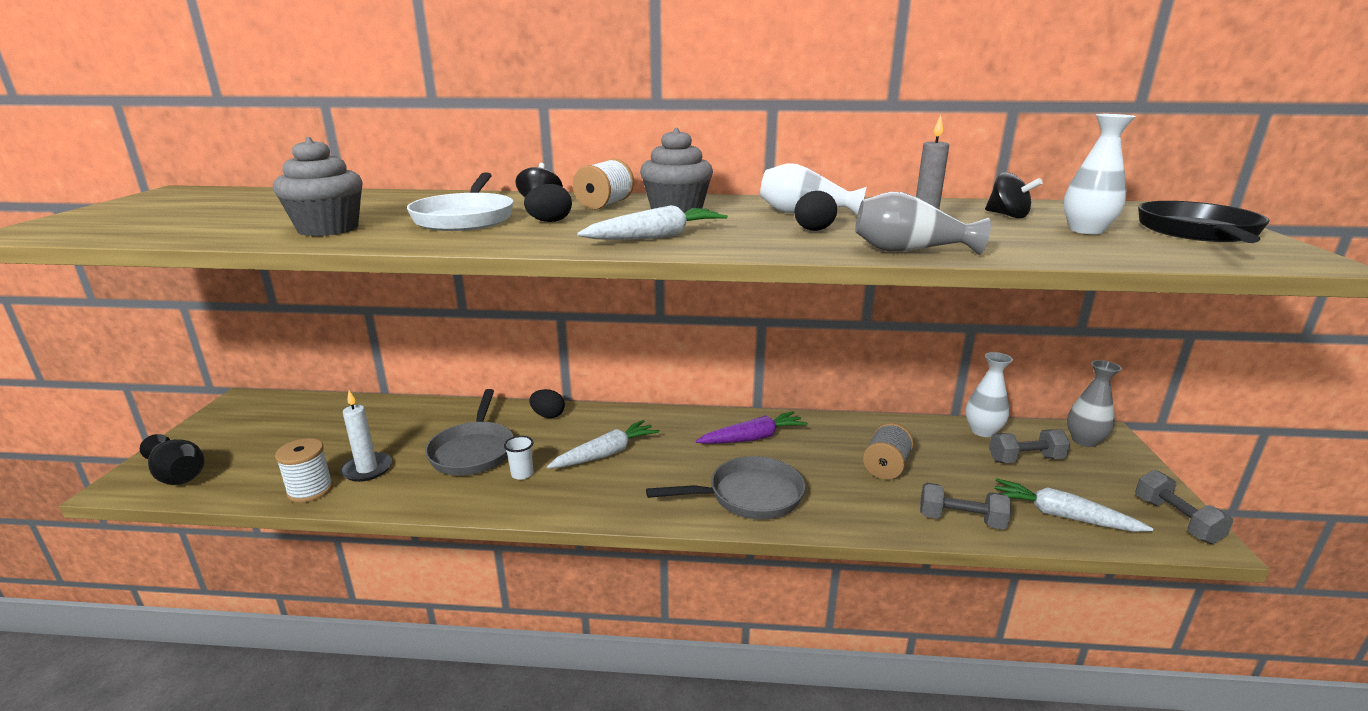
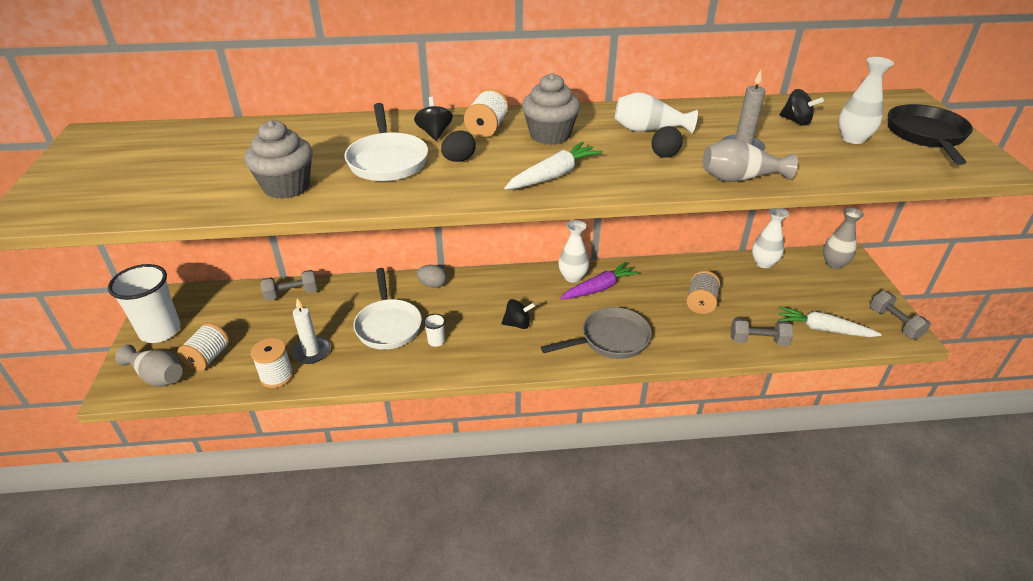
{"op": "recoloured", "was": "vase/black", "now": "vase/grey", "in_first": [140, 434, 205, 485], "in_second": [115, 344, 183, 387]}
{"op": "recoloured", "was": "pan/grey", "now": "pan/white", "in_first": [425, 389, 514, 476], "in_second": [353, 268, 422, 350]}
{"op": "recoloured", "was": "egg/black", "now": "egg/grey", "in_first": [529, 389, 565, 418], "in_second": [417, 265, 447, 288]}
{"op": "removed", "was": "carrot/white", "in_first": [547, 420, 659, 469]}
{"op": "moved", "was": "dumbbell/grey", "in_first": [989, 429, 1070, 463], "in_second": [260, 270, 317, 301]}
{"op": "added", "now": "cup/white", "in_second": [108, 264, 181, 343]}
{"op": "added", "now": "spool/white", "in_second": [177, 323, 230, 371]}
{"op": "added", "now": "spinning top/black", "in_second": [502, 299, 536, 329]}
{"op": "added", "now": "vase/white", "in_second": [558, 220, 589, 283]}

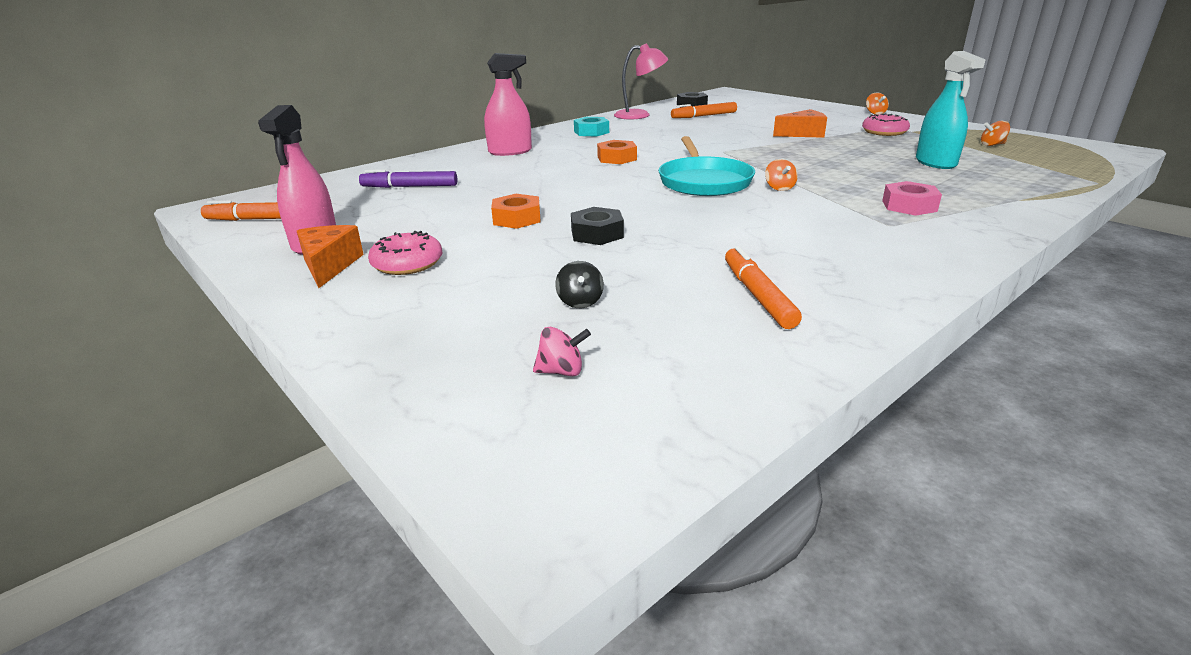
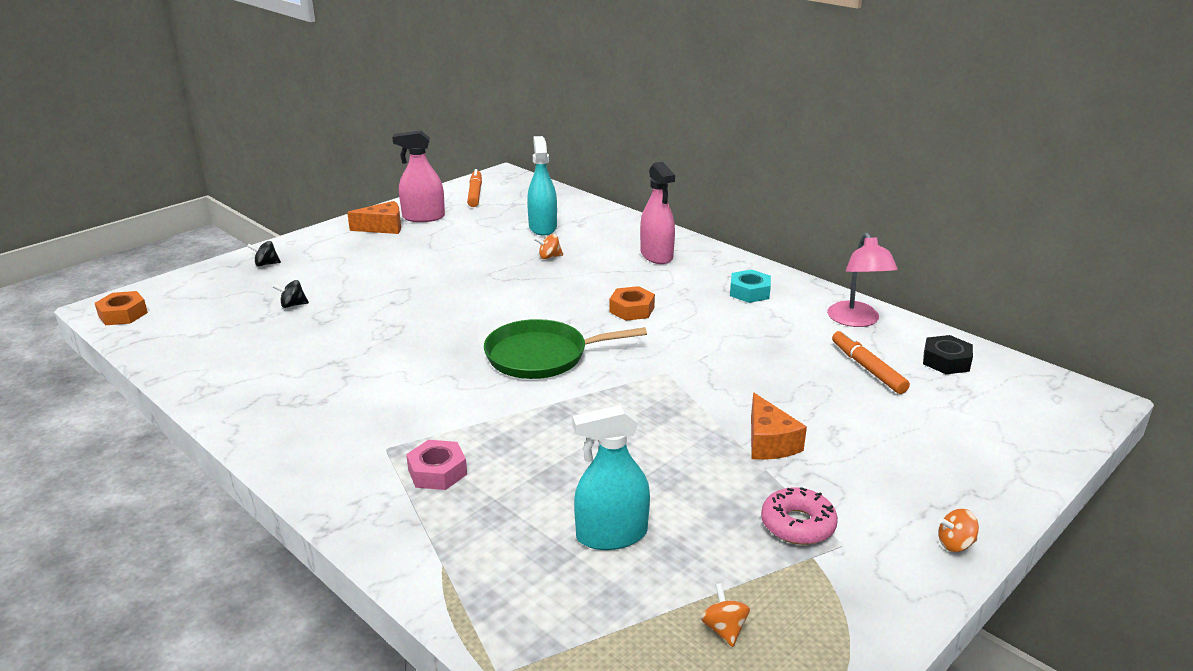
{"op": "replaced", "was": "marker/purple", "now": "spray bottle/turquoise", "in_first": [359, 169, 458, 188], "in_second": [527, 136, 557, 236]}
{"op": "removed", "was": "donut/pink", "in_first": [368, 231, 443, 275]}
{"op": "moved", "was": "nut/orange", "in_first": [491, 194, 541, 229], "in_second": [95, 291, 148, 325]}
{"op": "removed", "was": "spinning top/pink", "in_first": [533, 327, 591, 376]}
{"op": "removed", "was": "nut/black", "in_first": [571, 207, 624, 245]}
{"op": "recoloured", "was": "pan/turquoise", "now": "pan/green", "in_first": [658, 136, 755, 196], "in_second": [484, 319, 647, 379]}
{"op": "removed", "was": "marker/orange", "in_first": [725, 246, 802, 329]}
{"op": "moved", "was": "spinning top/orange", "in_first": [765, 159, 798, 191], "in_second": [534, 234, 563, 259]}
{"op": "added", "now": "spinning top/black", "in_second": [247, 241, 281, 266]}

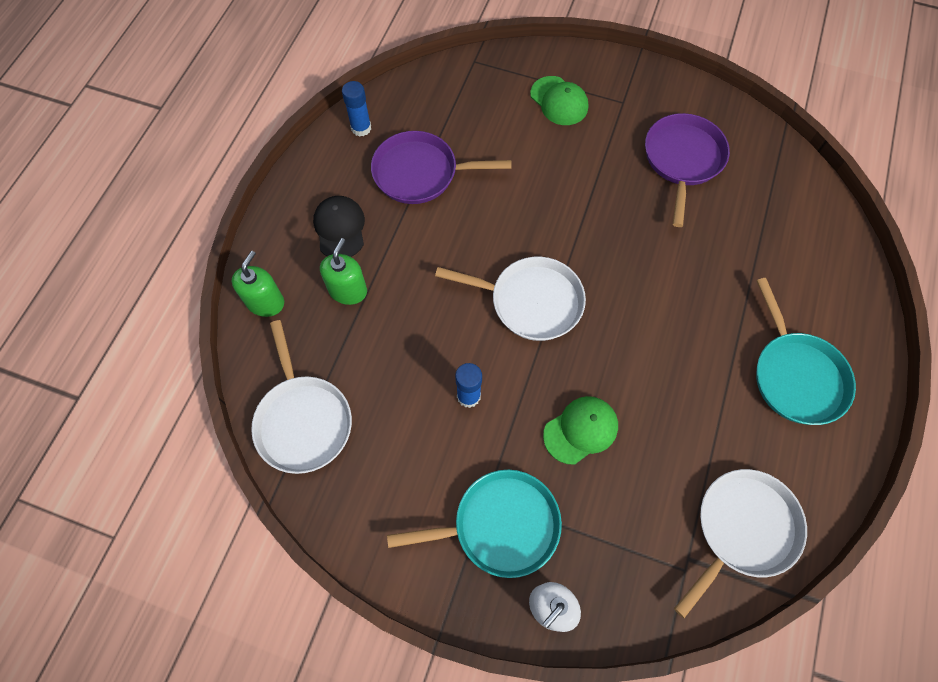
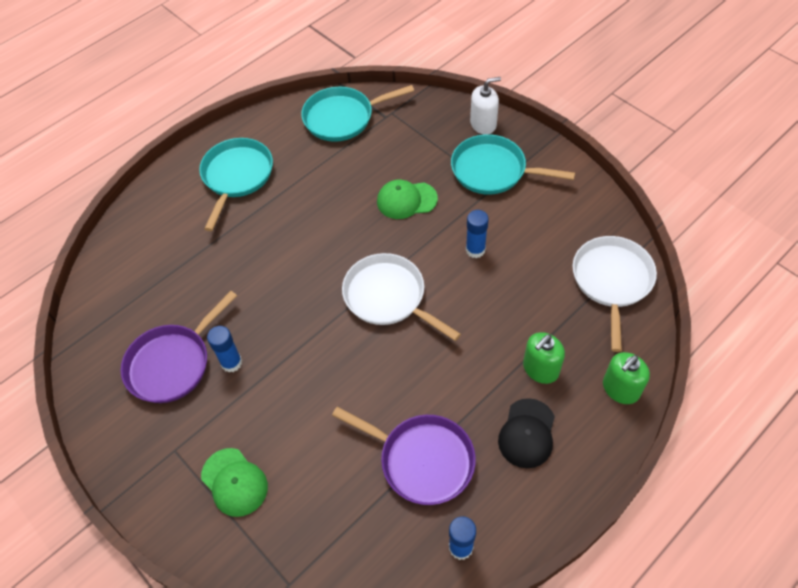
{"op": "turned", "was": "cap/green", "in_first": [530, 76, 588, 125], "in_second": [201, 448, 268, 517], "clockwise": 150}
{"op": "recoloured", "was": "pan/white", "now": "pan/turquoise", "in_first": [674, 469, 807, 618], "in_second": [301, 85, 414, 142]}
{"op": "added", "now": "glue stick/blue", "in_second": [207, 326, 242, 372]}

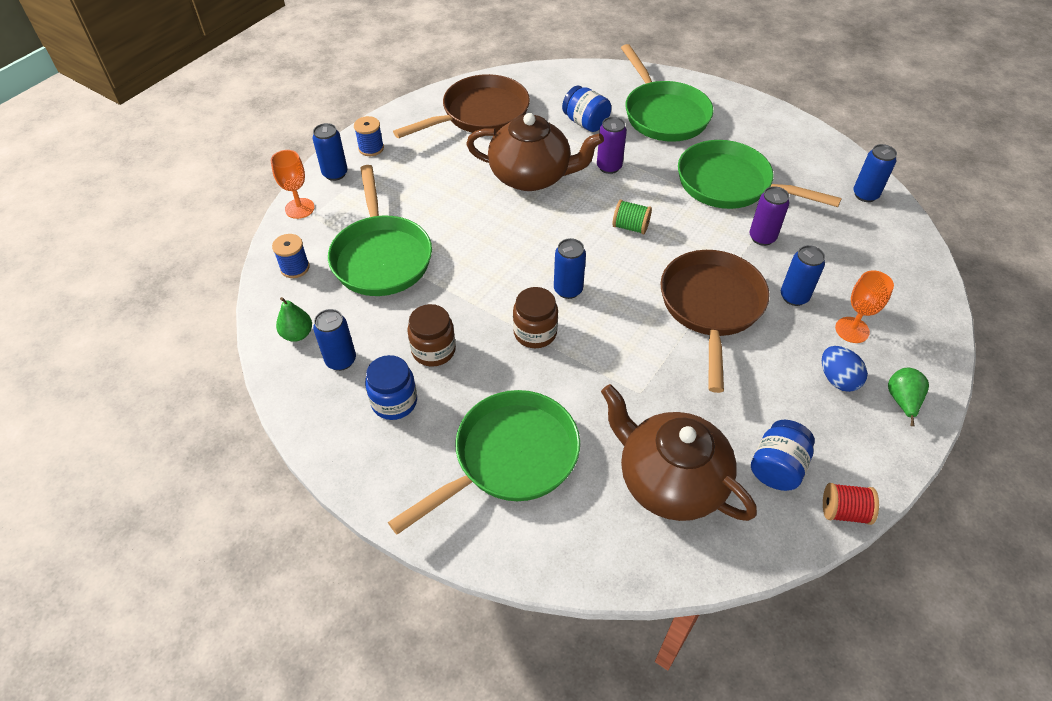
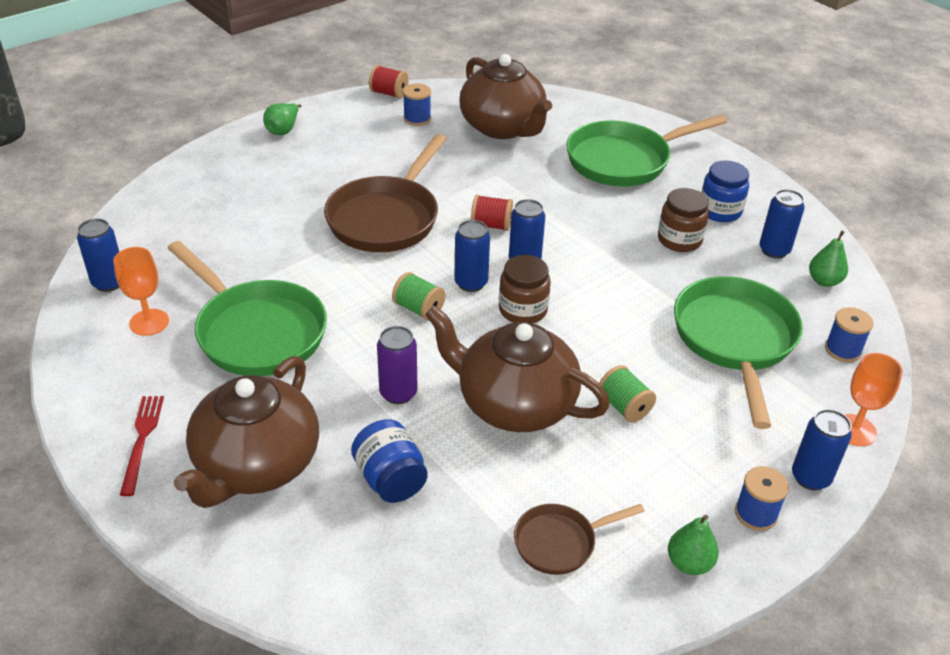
{"op": "resized", "was": "pan/brown", "in_first": [393, 74, 530, 138], "in_second": [514, 504, 645, 575], "ratio": 0.52}
{"op": "moved", "was": "jar/brown", "in_first": [513, 287, 558, 348], "in_second": [499, 255, 551, 323]}
{"op": "replaced", "was": "pan/green", "now": "teapot/brown", "in_first": [621, 44, 714, 142], "in_second": [174, 356, 319, 508]}
{"op": "removed", "was": "can/purple", "in_first": [749, 186, 789, 246]}
{"op": "replaced", "was": "jar/blue", "now": "spool/blue", "in_first": [751, 420, 815, 491], "in_second": [403, 83, 431, 126]}
{"op": "moved", "was": "can/blue", "in_first": [781, 245, 825, 306], "in_second": [454, 220, 490, 292]}
{"op": "removed", "was": "egg/blue", "in_first": [822, 346, 868, 392]}
{"op": "moved", "was": "goblet/orange", "in_first": [835, 270, 894, 343], "in_second": [113, 247, 169, 336]}
{"op": "added", "now": "fork/red", "in_second": [120, 396, 164, 496]}
{"op": "added", "now": "spool/red", "in_second": [471, 195, 513, 231]}
{"op": "added", "now": "spool/green", "in_second": [599, 365, 656, 423]}
{"op": "added", "now": "pear/green", "in_second": [668, 515, 719, 575]}

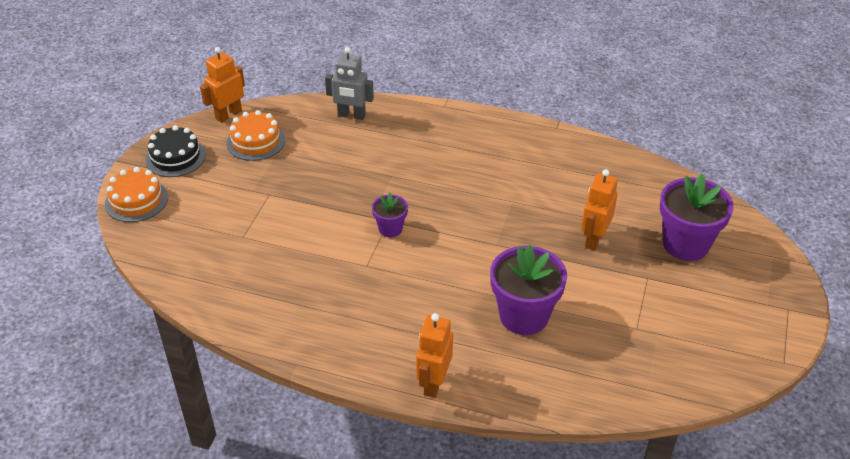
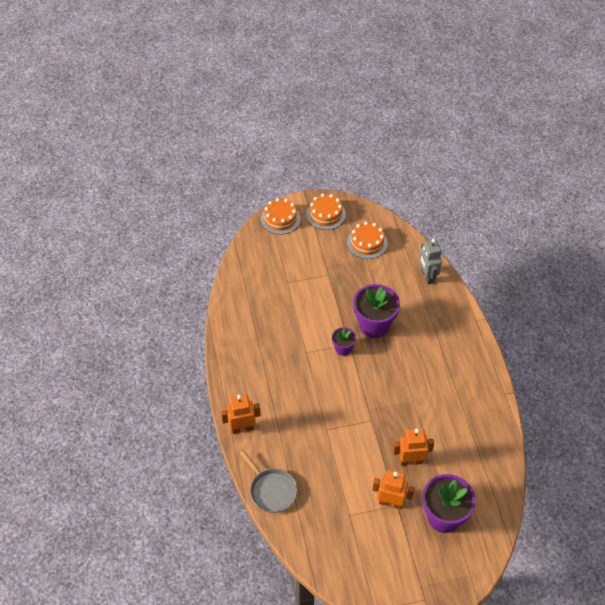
{"op": "recoloured", "was": "cake/black", "now": "cake/orange", "in_first": [145, 125, 206, 177], "in_second": [306, 193, 346, 230]}
{"op": "moved", "was": "robot/orange", "in_first": [200, 47, 245, 123], "in_second": [372, 470, 415, 509]}
{"op": "moved", "was": "flower pot/purple", "in_first": [490, 245, 567, 335], "in_second": [353, 284, 400, 338]}
{"op": "added", "now": "pan/grey", "in_second": [240, 450, 298, 513]}

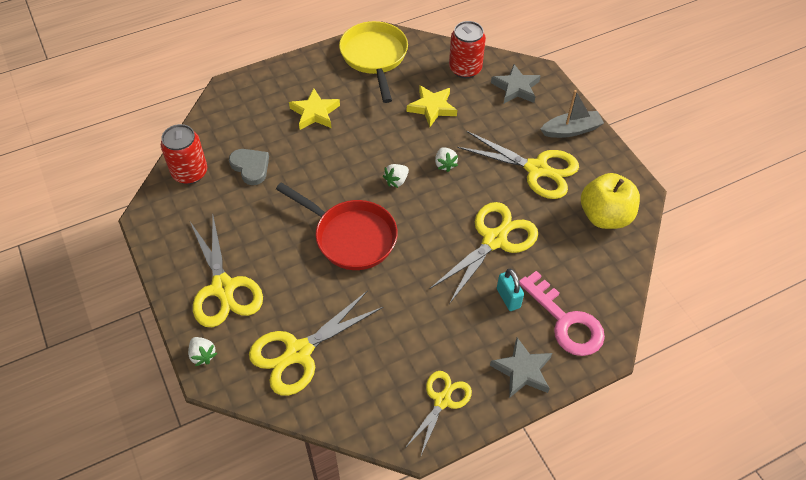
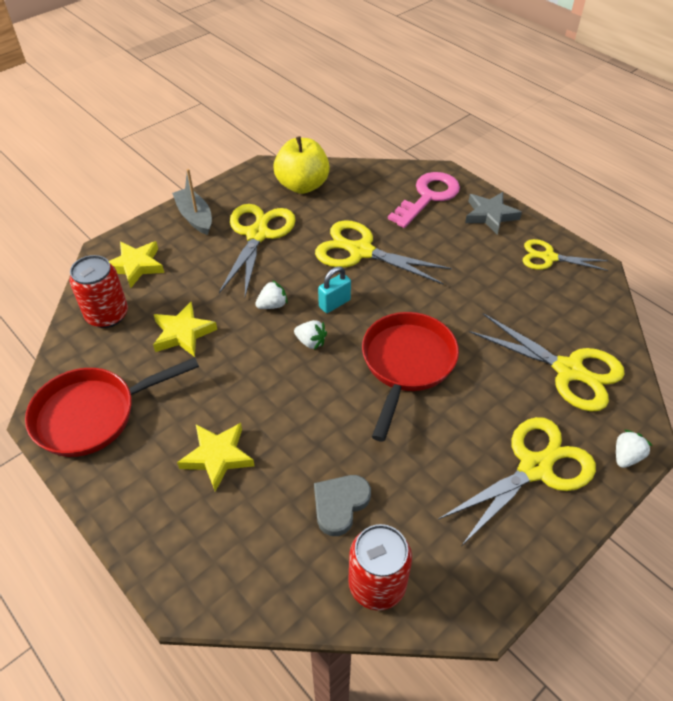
{"op": "recoloured", "was": "pan/yellow", "now": "pan/red", "in_first": [339, 21, 408, 103], "in_second": [25, 357, 199, 457]}
{"op": "recoloured", "was": "star/grey", "now": "star/yellow", "in_first": [491, 64, 541, 103], "in_second": [109, 241, 164, 288]}
{"op": "moved", "was": "padlock/turquoise", "in_first": [497, 269, 524, 311], "in_second": [318, 266, 351, 313]}

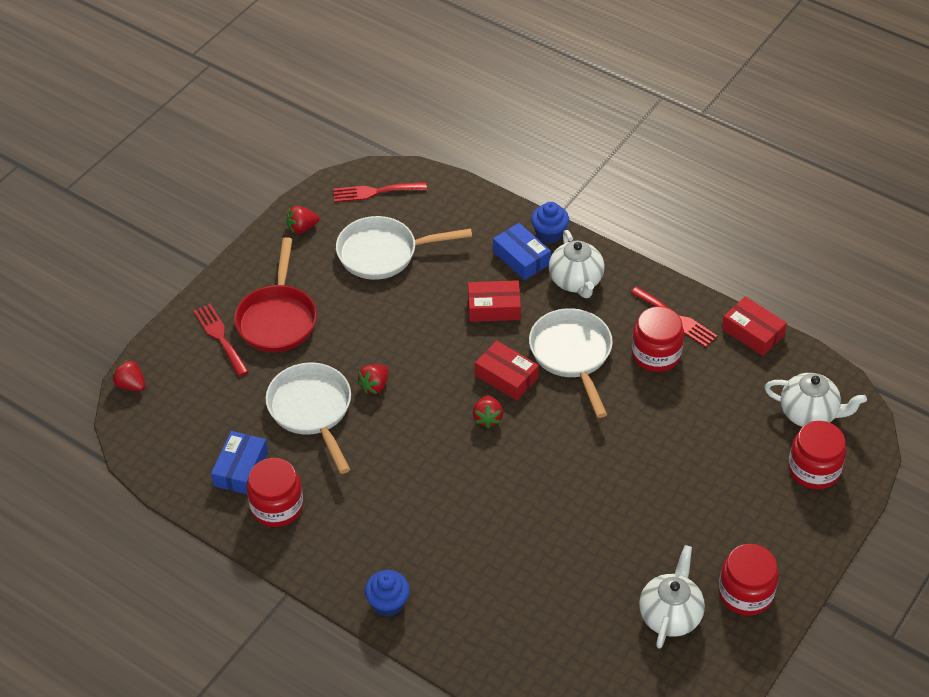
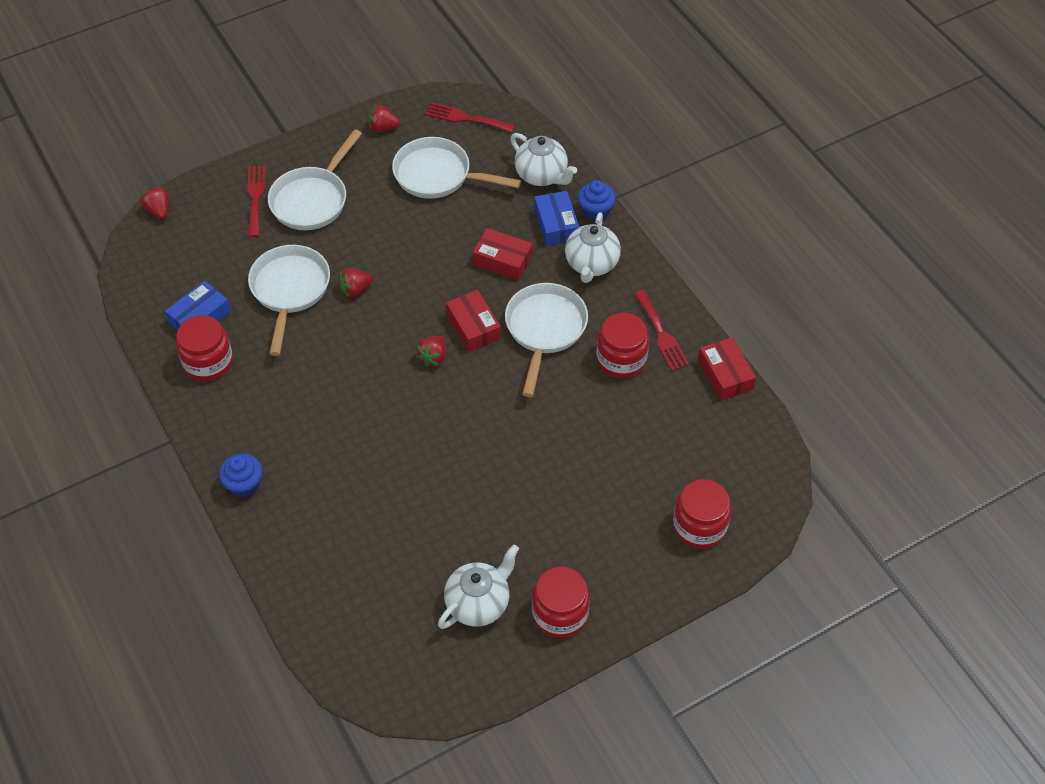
{"op": "recoloured", "was": "pan/red", "now": "pan/white", "in_first": [234, 237, 317, 353], "in_second": [268, 129, 362, 230]}
{"op": "moved", "was": "teapot/white", "in_first": [765, 373, 867, 427], "in_second": [510, 133, 577, 186]}

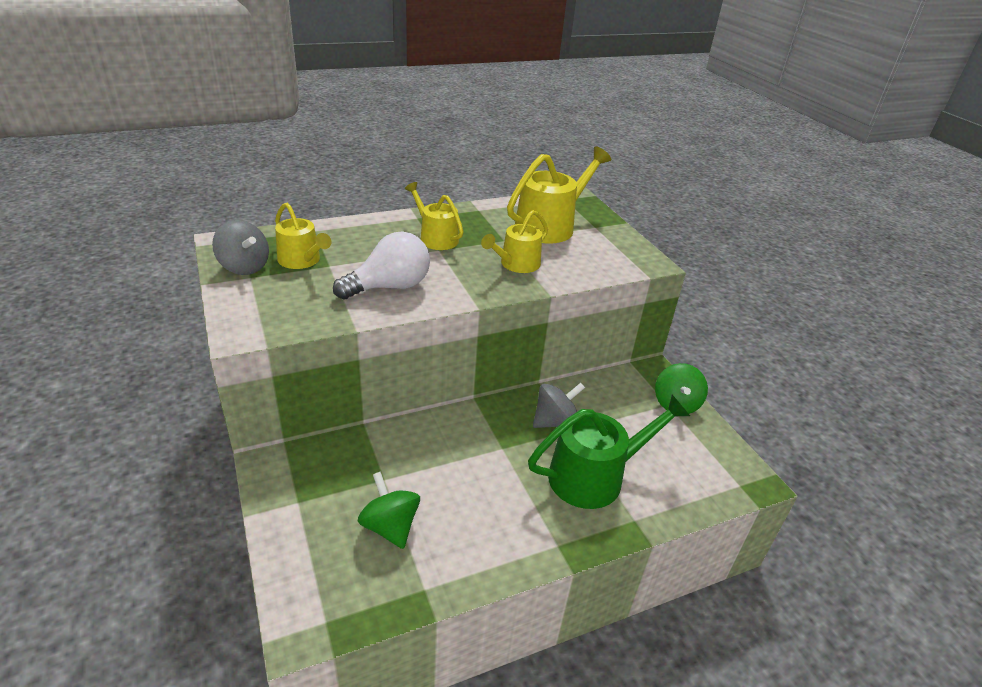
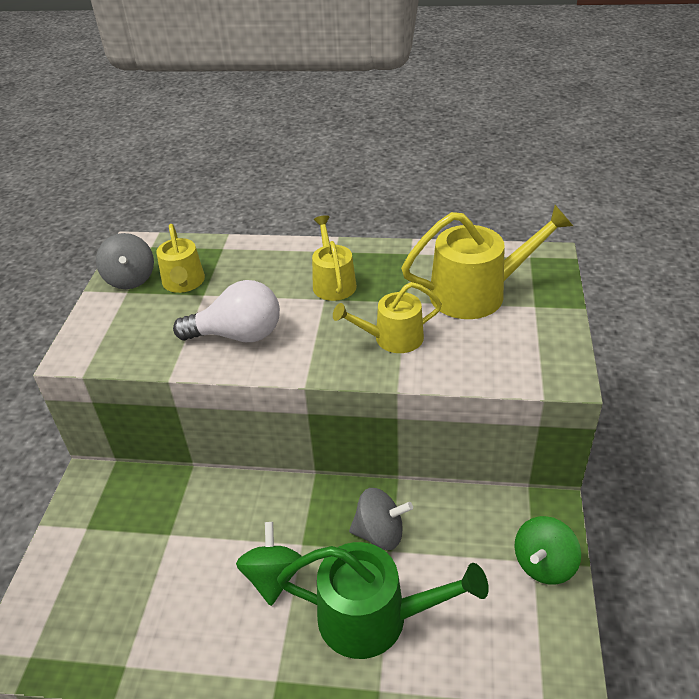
{"op": "moved", "was": "spinning top/green", "in_first": [358, 472, 420, 549], "in_second": [236, 522, 302, 606]}

